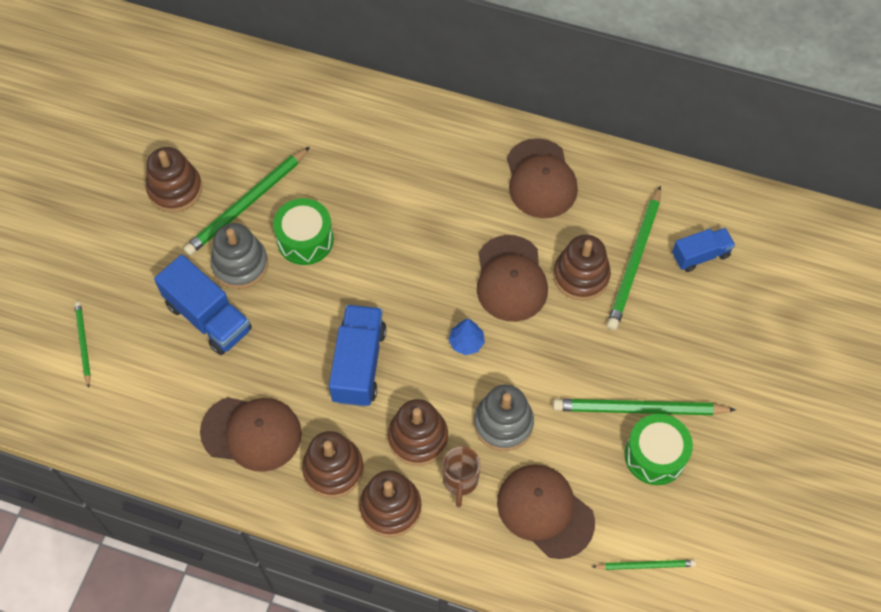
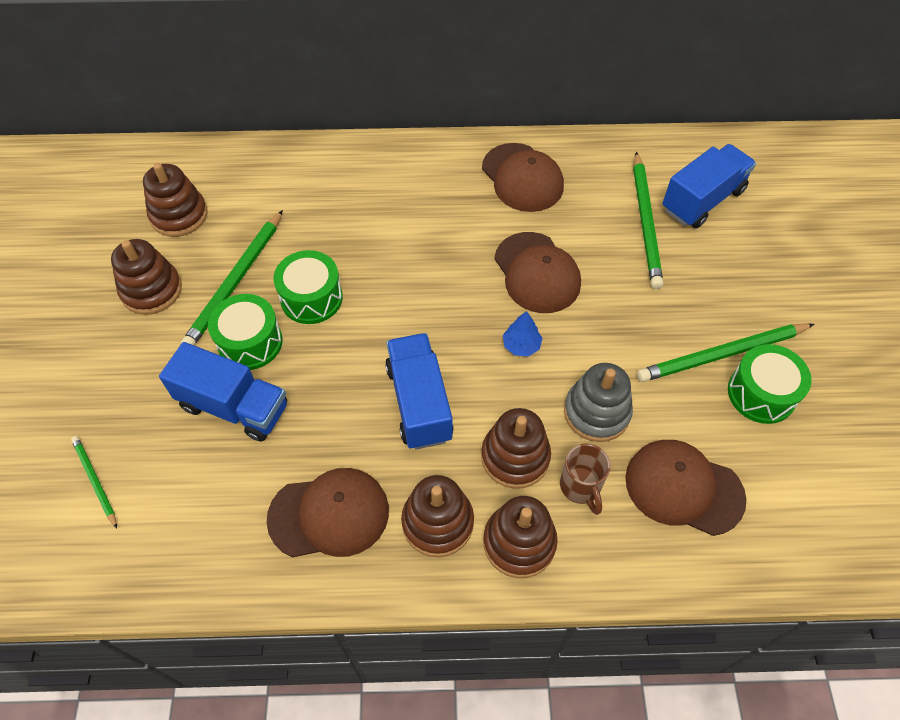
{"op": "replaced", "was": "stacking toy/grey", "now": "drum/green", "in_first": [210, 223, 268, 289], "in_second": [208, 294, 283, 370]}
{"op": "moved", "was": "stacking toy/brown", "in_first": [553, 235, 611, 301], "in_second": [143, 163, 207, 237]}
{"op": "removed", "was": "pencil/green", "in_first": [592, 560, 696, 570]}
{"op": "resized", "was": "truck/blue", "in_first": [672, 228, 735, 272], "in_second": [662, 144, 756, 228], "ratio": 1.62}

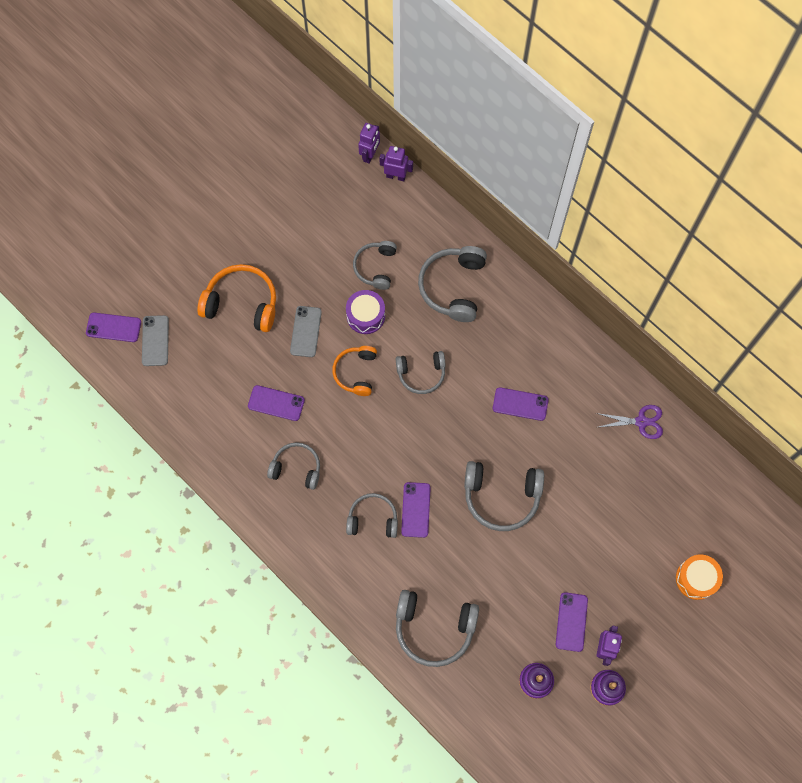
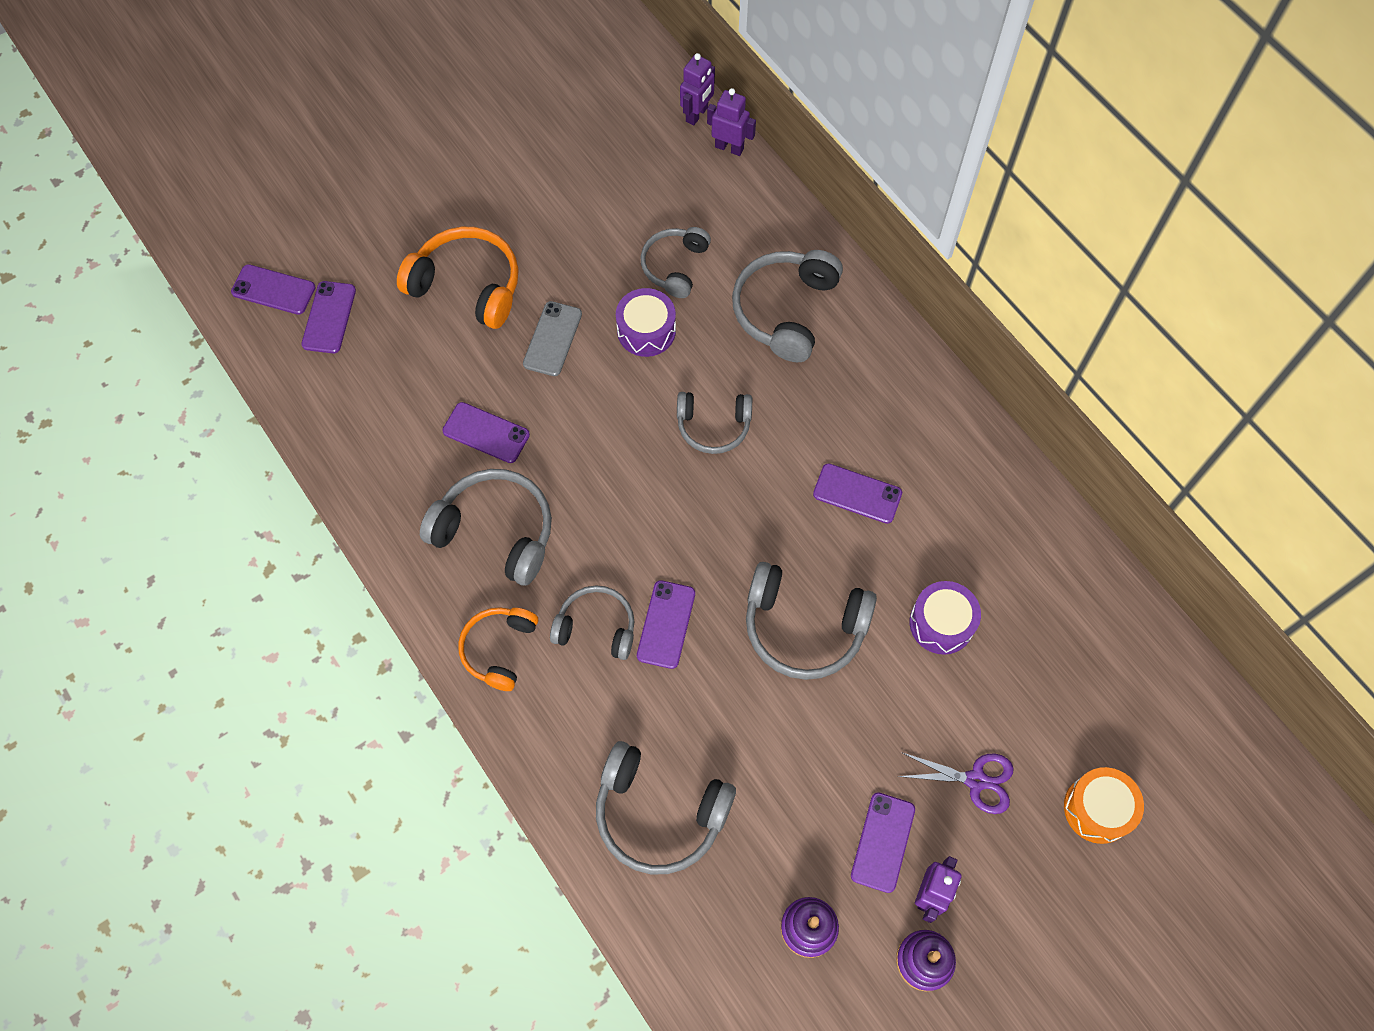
{"op": "recoloured", "was": "phone/grey", "now": "phone/purple", "in_first": [142, 315, 169, 366], "in_second": [301, 281, 356, 353]}
{"op": "resized", "was": "headphones/grey", "in_first": [267, 442, 320, 490], "in_second": [420, 469, 552, 586], "ratio": 1.55}
{"op": "moved", "was": "headphones/orange", "in_first": [332, 346, 377, 396], "in_second": [458, 607, 538, 691]}
{"op": "moved", "was": "scissors/purple", "in_first": [596, 405, 663, 439], "in_second": [898, 752, 1014, 814]}
{"op": "added", "now": "drum/purple", "in_second": [909, 581, 981, 655]}

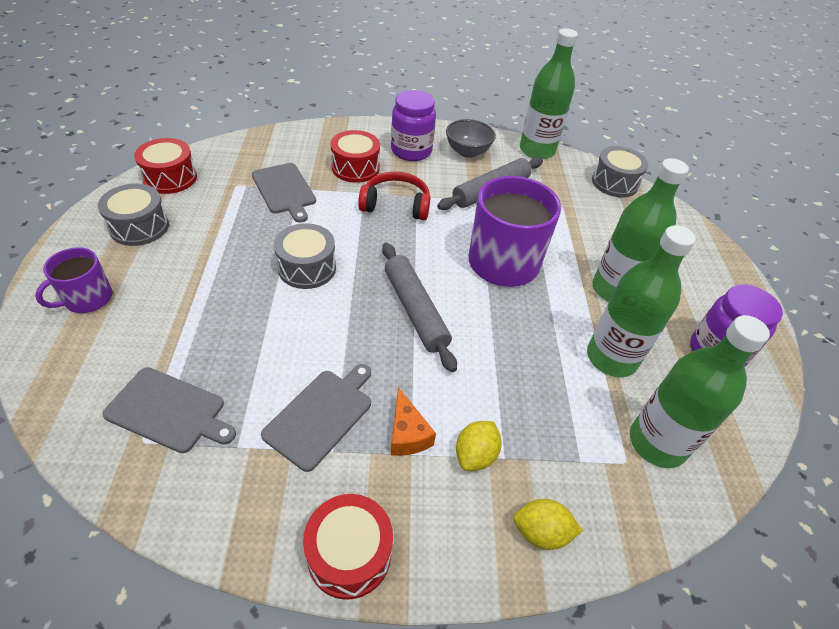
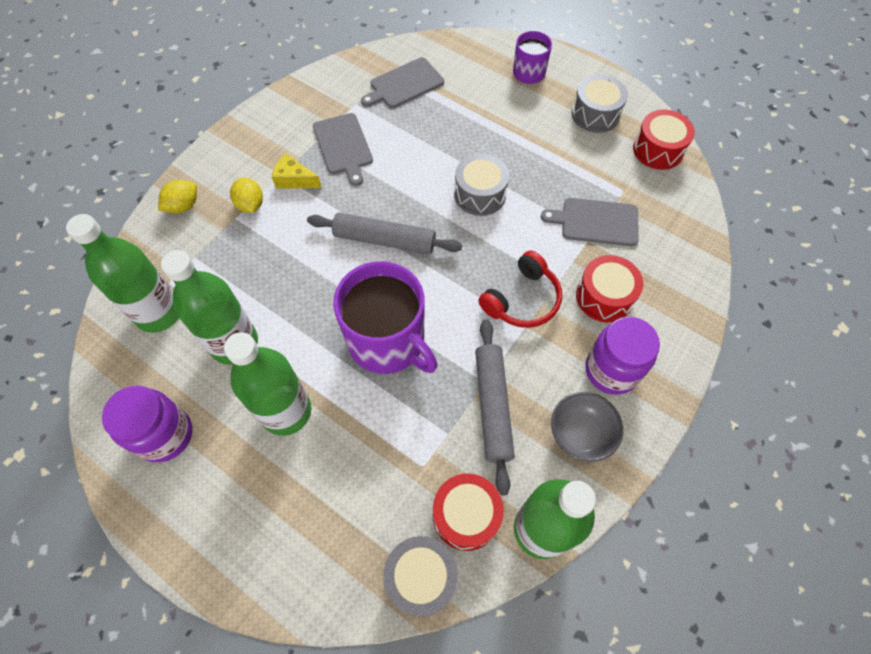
{"op": "moved", "was": "drum/red", "in_first": [303, 494, 393, 600], "in_second": [433, 474, 504, 551]}
{"op": "recoloured", "was": "cheese/orange", "now": "cheese/yellow", "in_first": [391, 387, 436, 456], "in_second": [272, 153, 322, 189]}

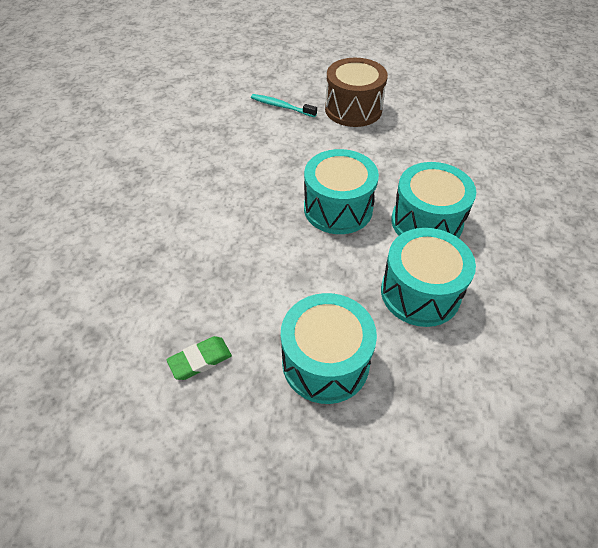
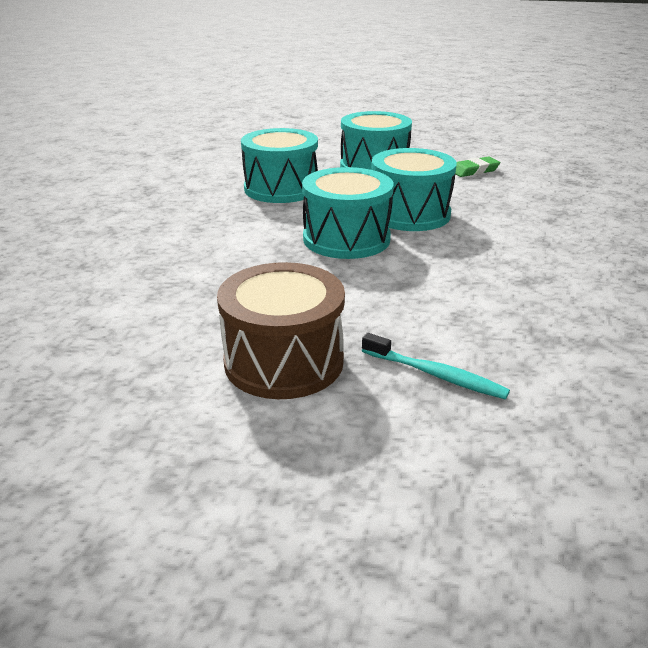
{"op": "moved", "was": "drum/turquoise", "in_first": [391, 162, 476, 238], "in_second": [371, 148, 457, 231]}

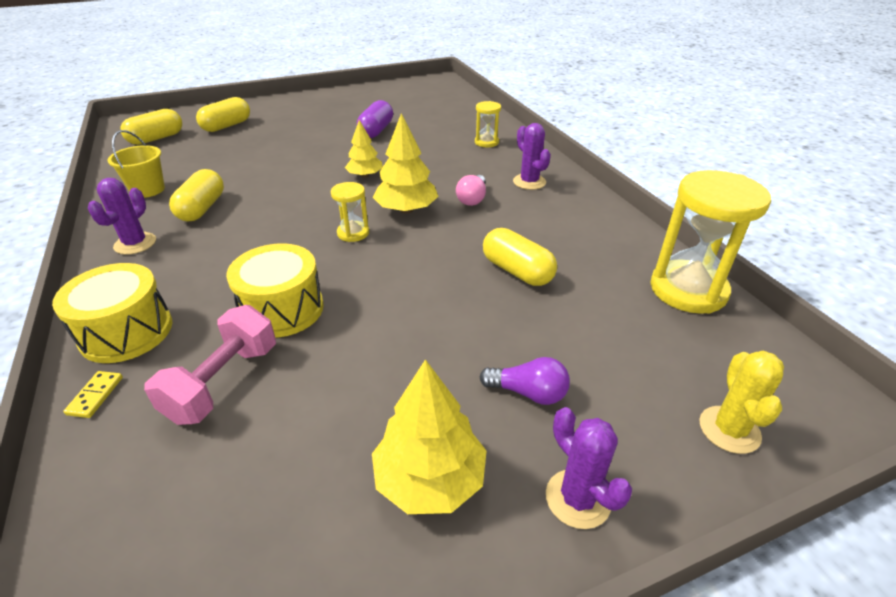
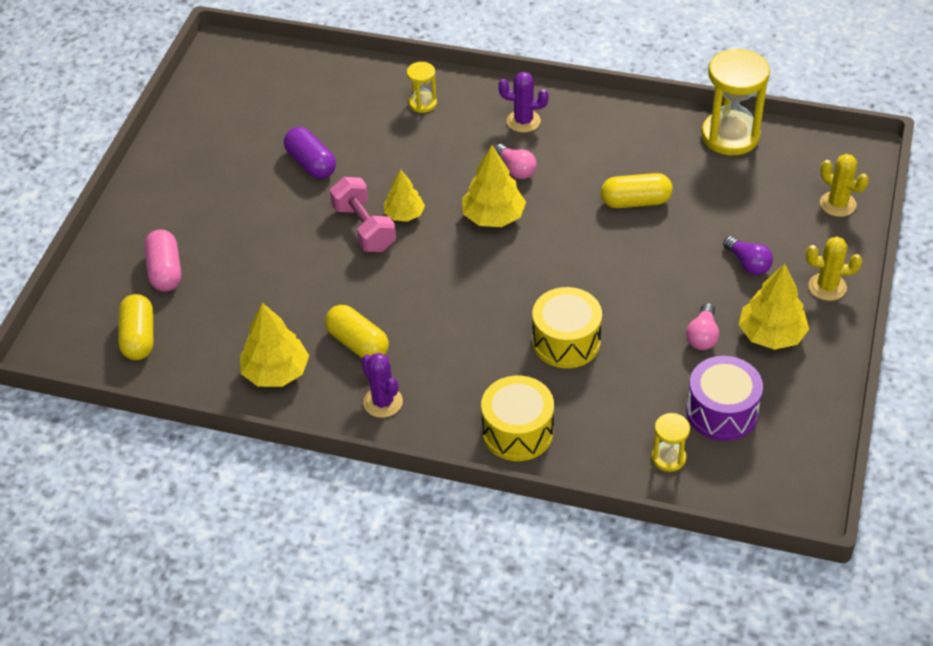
{"op": "removed", "was": "domino/yellow", "in_first": [63, 371, 123, 418]}
{"op": "replaced", "was": "bucket/yellow", "now": "tree/yellow", "in_first": [108, 130, 165, 198], "in_second": [240, 303, 309, 387]}
{"op": "moved", "was": "dumbbell/pink", "in_first": [144, 305, 276, 425], "in_second": [330, 177, 396, 252]}
{"op": "recoloured", "was": "capsule/yellow", "now": "capsule/pink", "in_first": [196, 97, 250, 132], "in_second": [144, 229, 181, 292]}
{"op": "moved", "was": "hourglass/yellow", "in_first": [331, 182, 369, 242], "in_second": [652, 413, 690, 472]}
{"op": "turned", "was": "light bulb/purple", "in_first": [480, 357, 570, 405], "in_second": [723, 236, 773, 275], "clockwise": 90}
{"op": "recoloured", "was": "cactus/purple", "now": "cactus/yellow", "in_first": [546, 407, 632, 529], "in_second": [806, 237, 862, 301]}
{"op": "added", "now": "light bulb/pink", "in_second": [686, 303, 719, 350]}
{"op": "added", "now": "drum/purple", "in_second": [686, 356, 763, 441]}

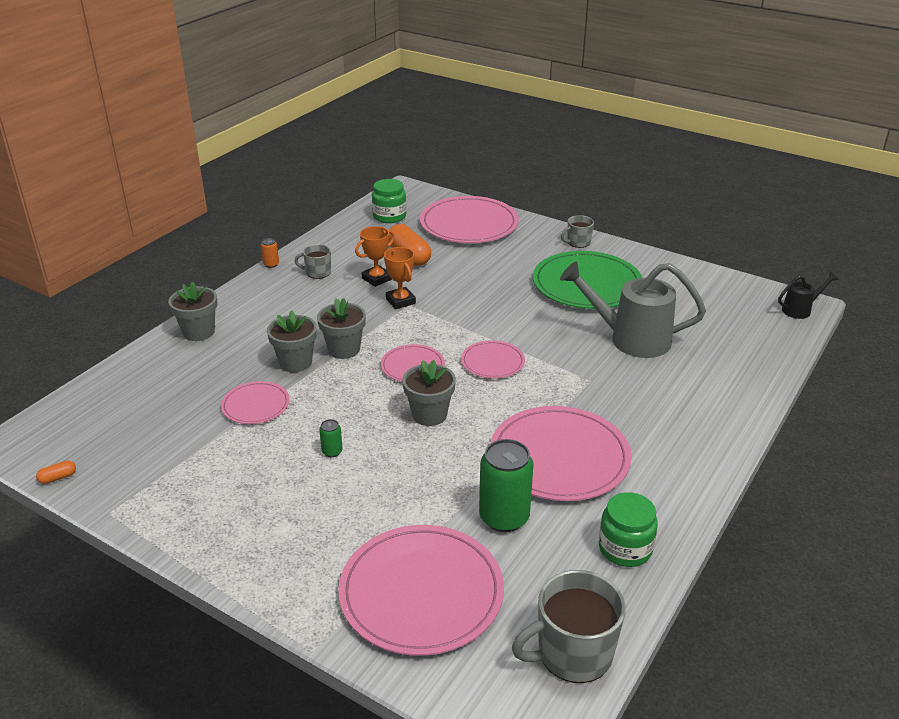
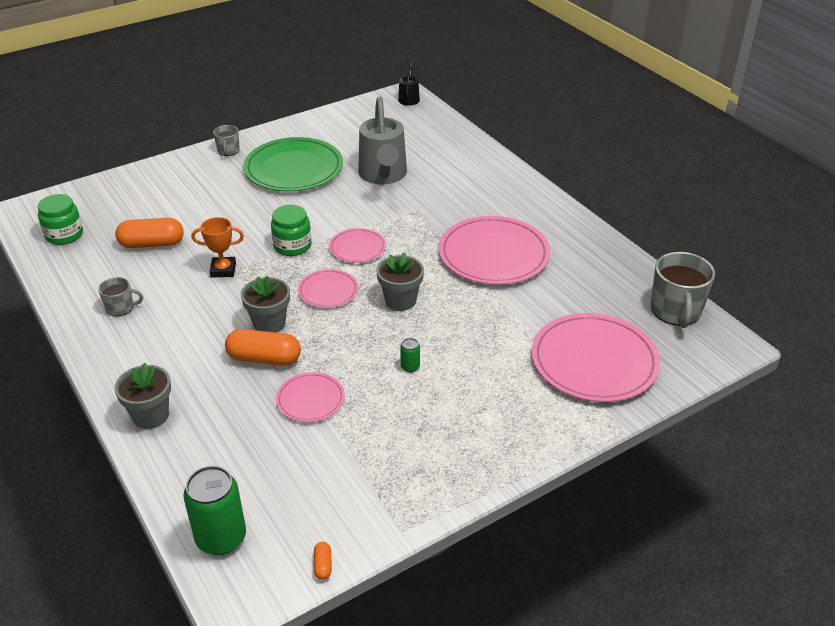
{"op": "removed", "was": "can/orange", "in_first": [261, 238, 279, 268]}
{"op": "replaced", "was": "flower pot/grey", "now": "capsule/orange", "in_first": [267, 310, 317, 372], "in_second": [225, 329, 301, 366]}
{"op": "turned", "was": "mug/grey", "in_first": [295, 244, 331, 279], "in_second": [98, 277, 143, 316], "clockwise": -120}
{"op": "removed", "was": "trophy/orange", "in_first": [355, 226, 395, 287]}
{"op": "removed", "was": "plate/pink", "in_first": [420, 196, 519, 243]}
{"op": "moved", "was": "can/green", "in_first": [479, 439, 533, 532], "in_second": [183, 466, 246, 555]}
{"op": "turned", "was": "watering can/grey", "in_first": [560, 262, 706, 358], "in_second": [358, 96, 407, 184], "clockwise": -45}
{"op": "moved", "was": "jar/green", "in_first": [599, 492, 658, 567], "in_second": [271, 205, 311, 256]}

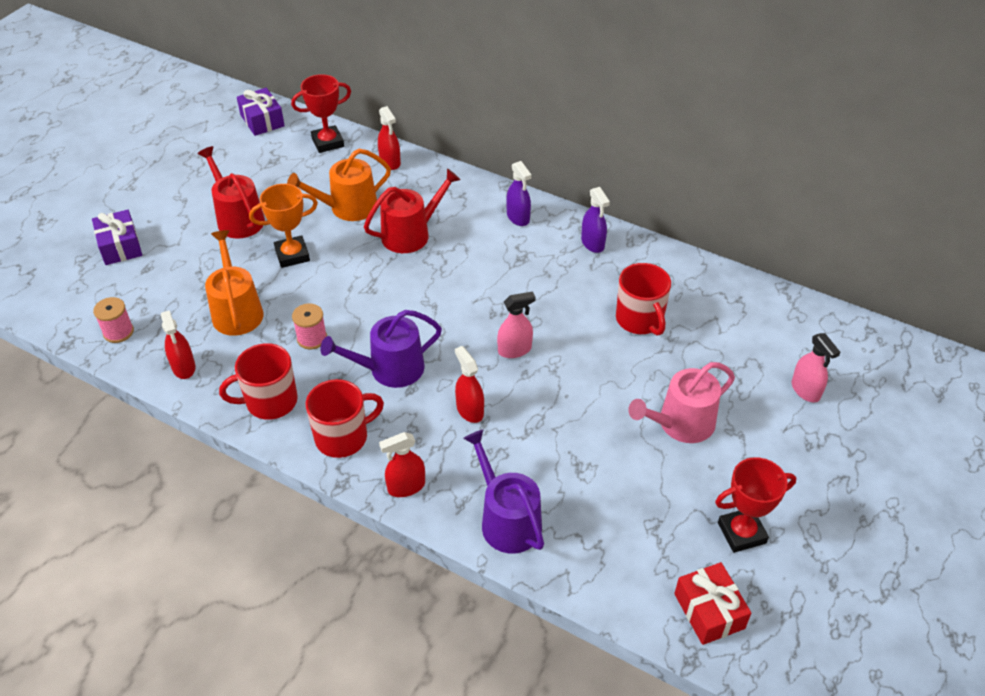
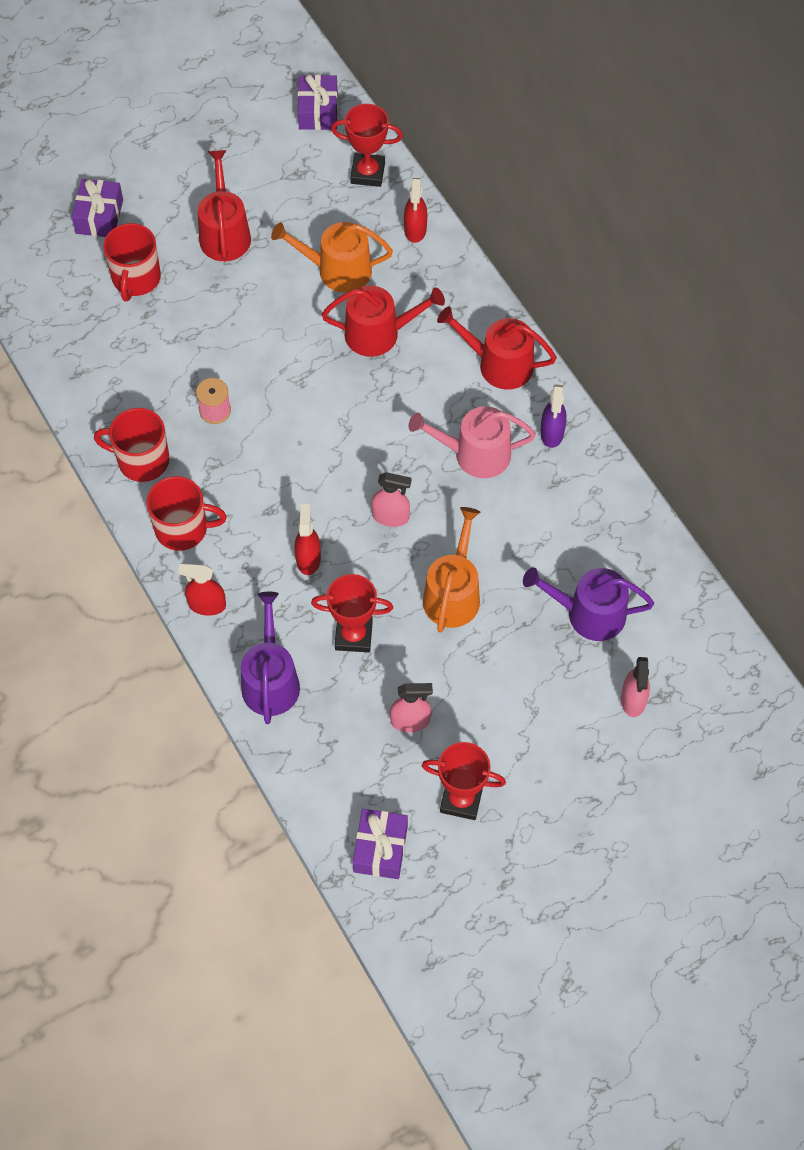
{"op": "removed", "was": "spool/pink", "in_first": [93, 297, 134, 343]}
{"op": "removed", "was": "spray bottle/red", "in_first": [161, 310, 195, 379]}
{"op": "moved", "was": "watering can/orange", "in_first": [205, 230, 264, 336], "in_second": [423, 507, 480, 633]}
{"op": "removed", "was": "trophy/orange", "in_first": [249, 184, 318, 268]}
{"op": "moved", "was": "watering can/purple", "in_first": [320, 310, 442, 388], "in_second": [523, 567, 654, 641]}
{"op": "replaced", "was": "spray bottle/purple", "now": "watering can/red", "in_first": [506, 161, 532, 226], "in_second": [437, 306, 557, 390]}
{"op": "moved", "was": "mug/red", "in_first": [616, 263, 671, 336], "in_second": [103, 223, 161, 301]}
{"op": "moved", "was": "watering can/pink", "in_first": [628, 362, 735, 443], "in_second": [409, 406, 536, 478]}
{"op": "recoloured", "was": "gift/red", "now": "gift/purple", "in_first": [674, 562, 751, 645], "in_second": [353, 809, 408, 879]}
{"op": "added", "now": "trophy/red", "in_second": [311, 574, 393, 652]}
{"op": "added", "now": "spray bottle/pink", "in_second": [390, 683, 433, 732]}

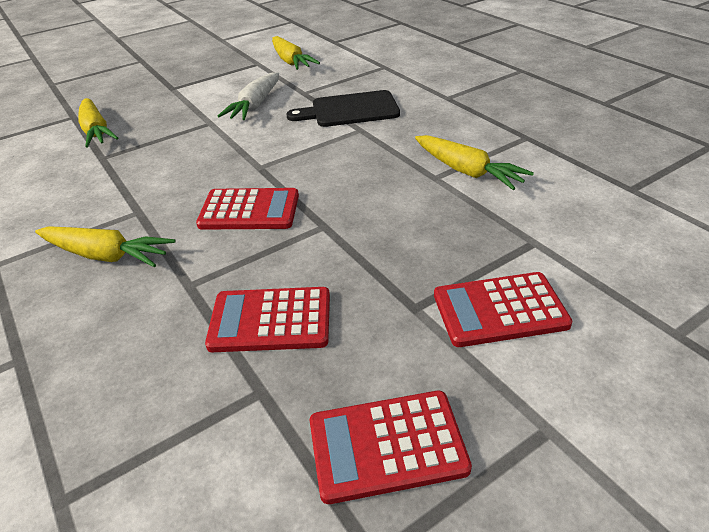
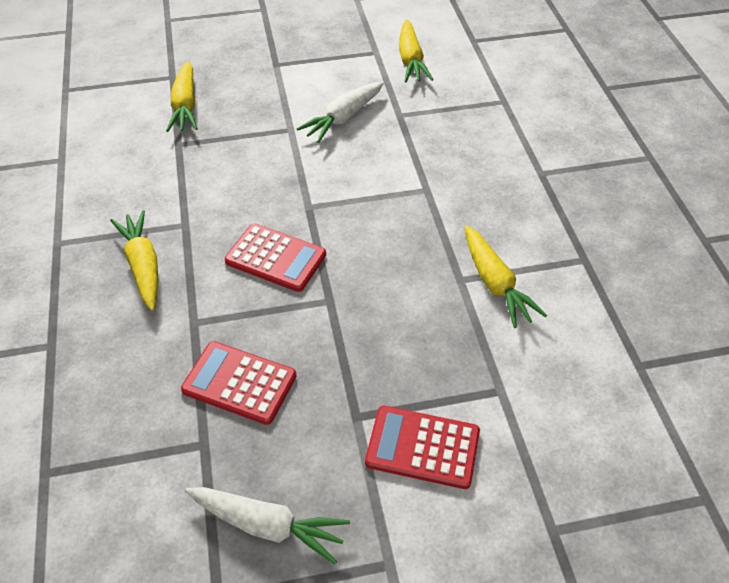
{"op": "turned", "was": "carrot/yellow", "in_first": [35, 227, 175, 267], "in_second": [110, 210, 158, 311], "clockwise": -150}
{"op": "removed", "was": "cutting board/black", "in_first": [286, 90, 400, 127]}
{"op": "replaced", "was": "calculator/red", "now": "carrot/white", "in_first": [310, 391, 472, 504], "in_second": [185, 487, 350, 565]}

